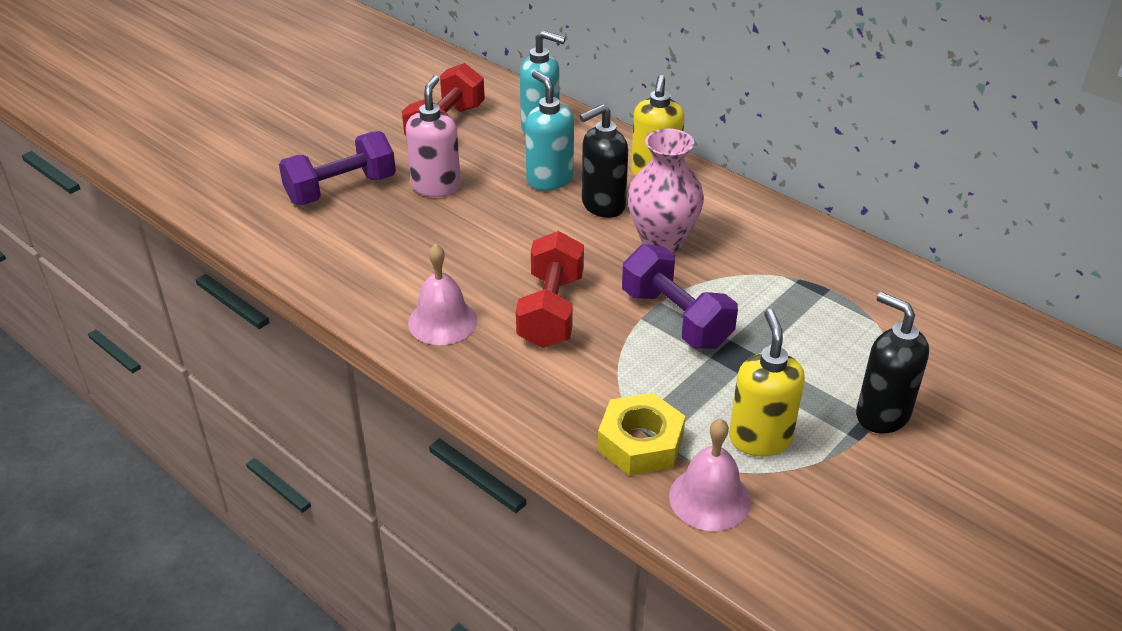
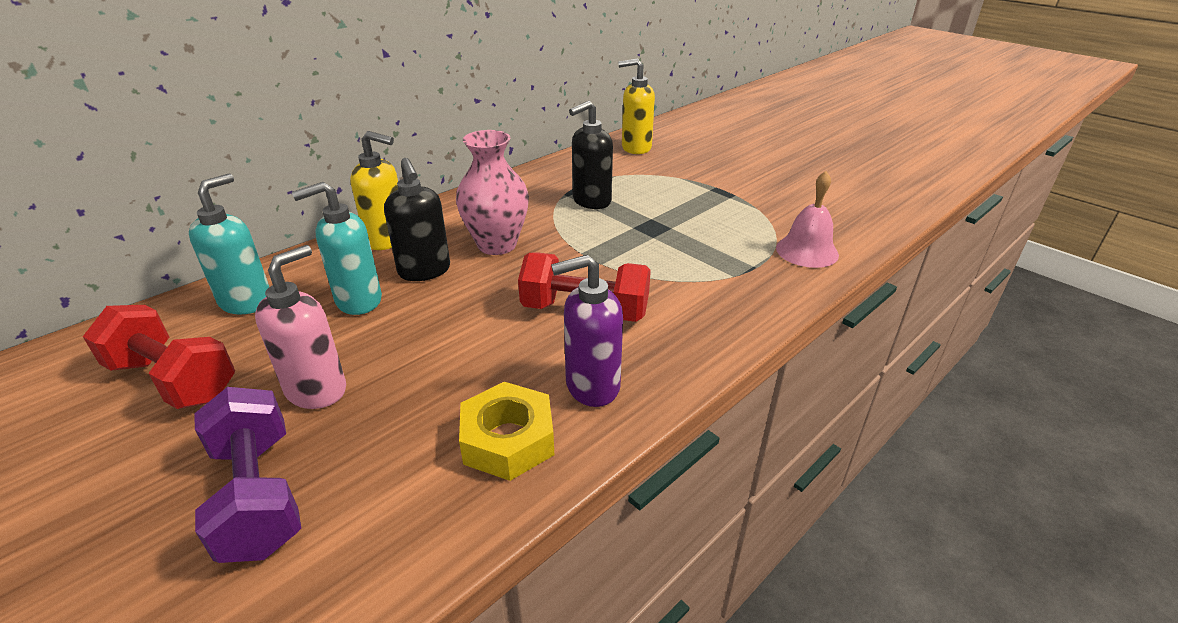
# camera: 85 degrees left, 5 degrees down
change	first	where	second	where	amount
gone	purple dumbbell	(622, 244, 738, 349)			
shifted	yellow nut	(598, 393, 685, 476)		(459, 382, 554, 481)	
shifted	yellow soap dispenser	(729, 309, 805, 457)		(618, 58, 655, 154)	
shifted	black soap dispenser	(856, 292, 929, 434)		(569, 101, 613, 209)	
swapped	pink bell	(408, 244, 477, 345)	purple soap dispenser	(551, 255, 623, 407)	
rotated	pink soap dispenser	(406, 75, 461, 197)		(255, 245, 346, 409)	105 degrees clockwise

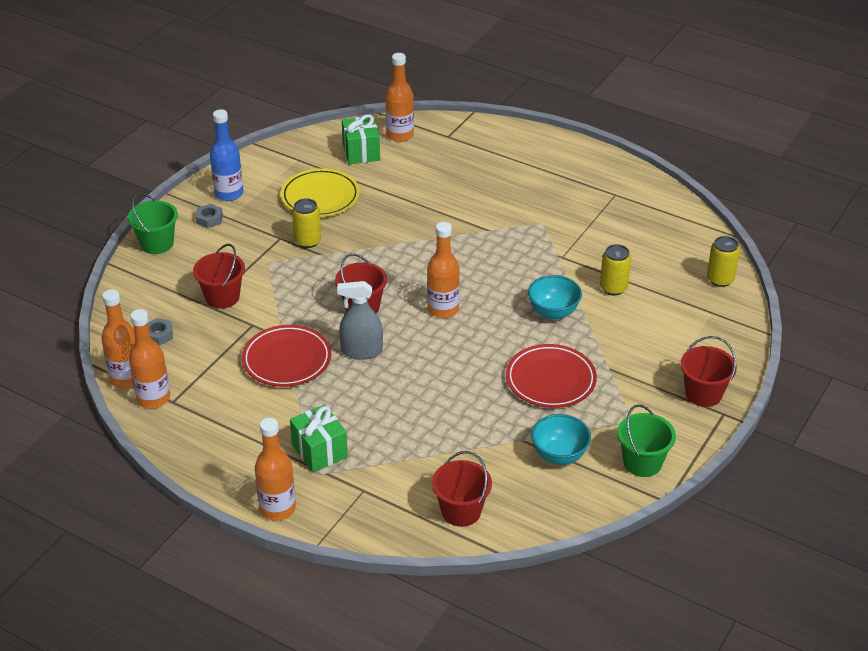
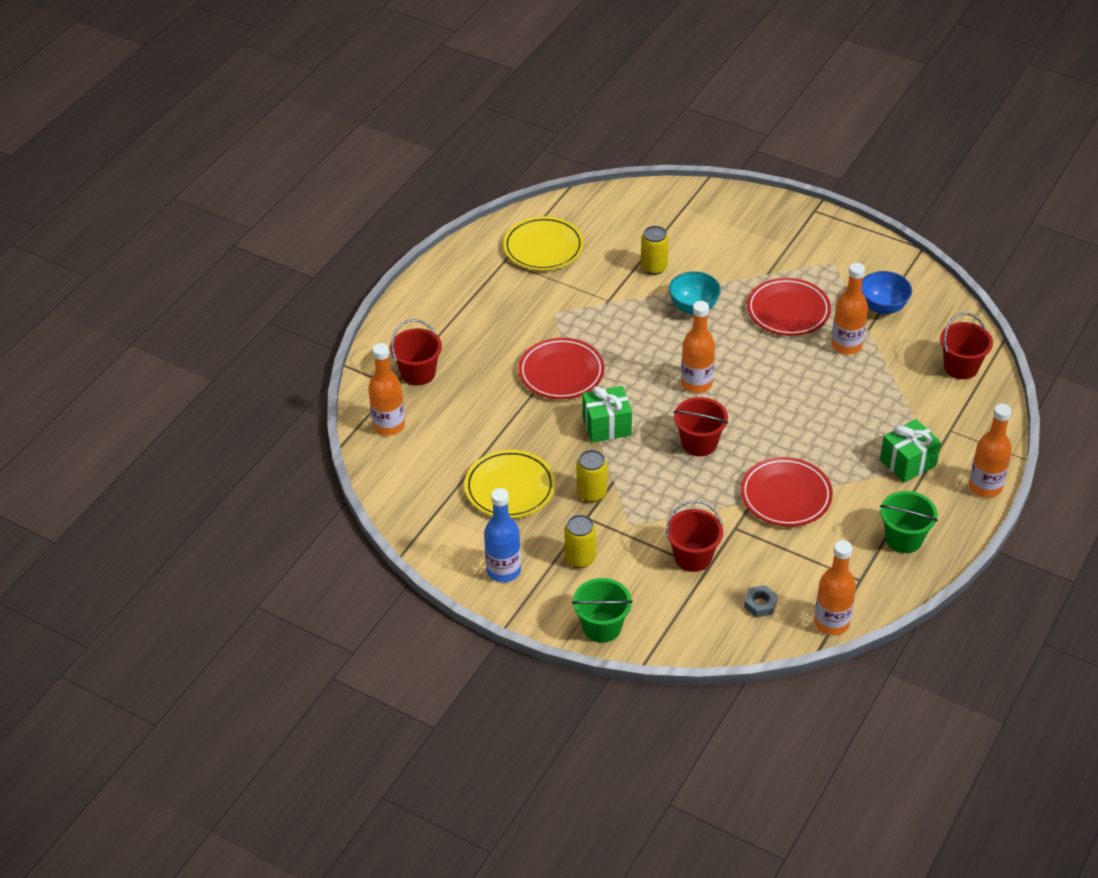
# camera: 90 degrees left, 5 degrees up
change	first	where	second	where	amount
gone	grey nut	(195, 204, 223, 228)			
gone	grey spray bottle	(337, 281, 383, 360)			
new			yellow plate	(503, 216, 584, 271)	
new			red plate	(518, 338, 605, 399)	
shifted	orange bottle	(129, 309, 170, 408)		(831, 263, 868, 354)	
shifted	green gift	(342, 114, 380, 164)		(582, 386, 632, 443)	
shifted	green bucket	(617, 404, 676, 477)		(880, 491, 938, 553)	
shifted	red bucket	(681, 336, 737, 407)		(390, 319, 442, 386)	
shifted	yellow can	(707, 236, 740, 287)		(564, 515, 596, 568)	
repainted	turquoise bowl	(531, 414, 591, 465)	blue bowl	(862, 271, 912, 315)	

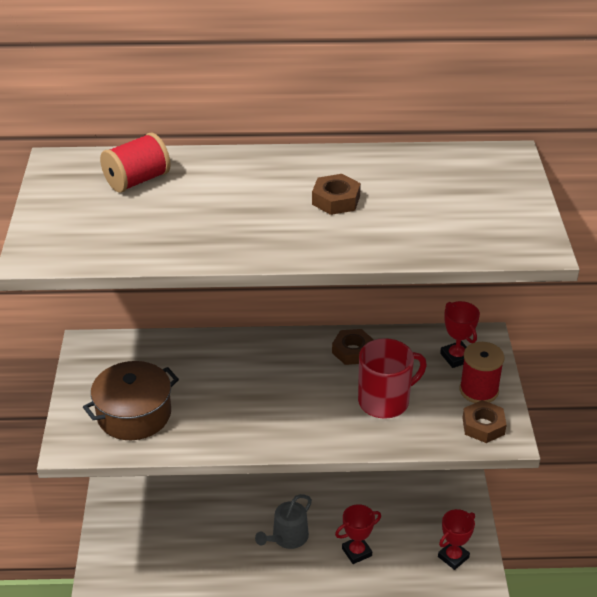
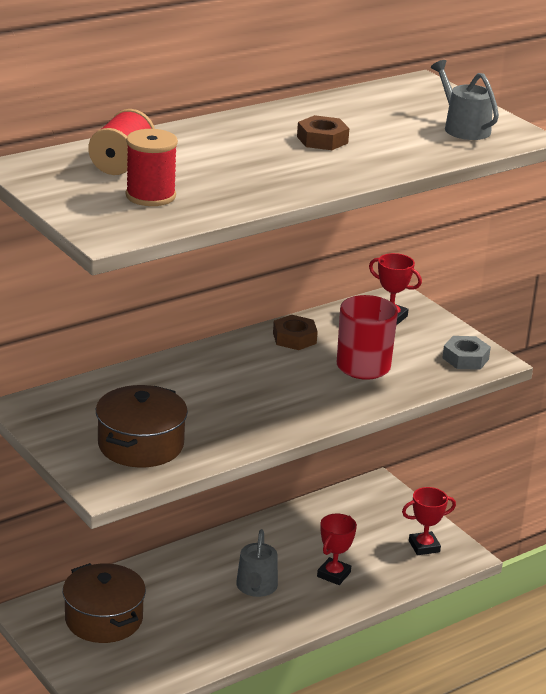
# camera: 35 degrees left, 10 degrees down
change	first	where	second	where	amount
new			brown pot	(63, 563, 146, 643)	
new			grey watering can	(431, 60, 499, 140)	
shifted	red spool	(460, 342, 504, 403)		(126, 129, 178, 206)	
repainted	brown nut	(463, 400, 507, 443)	grey nut	(442, 336, 491, 370)	
rotated	red trophy	(438, 509, 475, 570)		(402, 487, 456, 555)	60 degrees clockwise

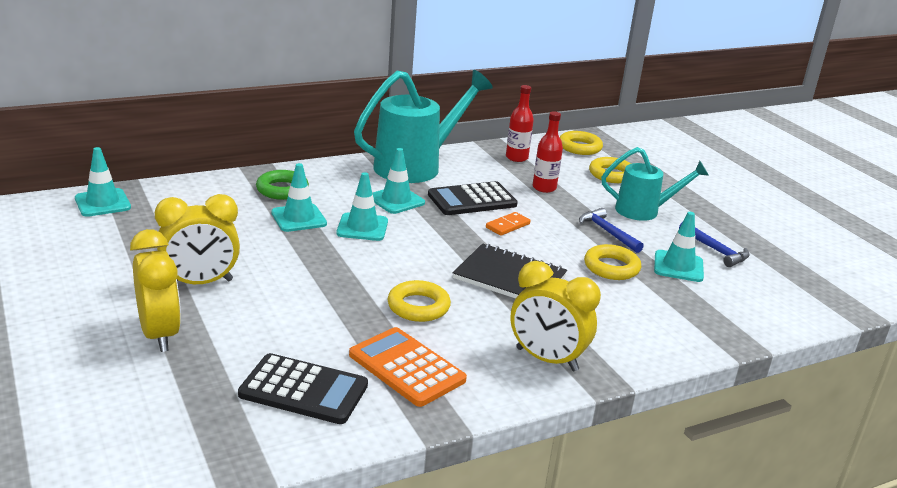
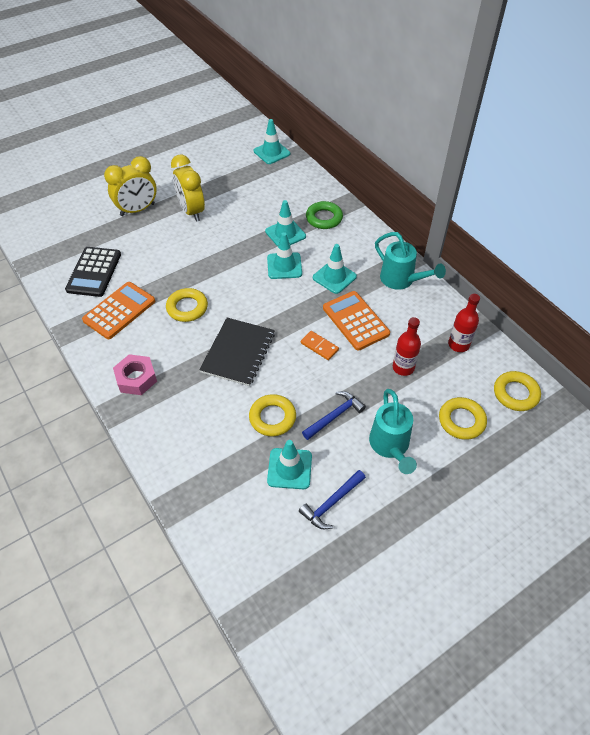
# camera: 85 degrees right, 25 degrees up
change	first	where	second	where	amount
swapped	yellow clock	(510, 261, 601, 371)	pink nut	(113, 354, 157, 395)	
repainted	black calculator	(428, 181, 518, 215)	orange calculator	(323, 291, 390, 351)	
scaled	turquoise watering can	(354, 70, 493, 183)		(375, 232, 446, 290)	x0.62

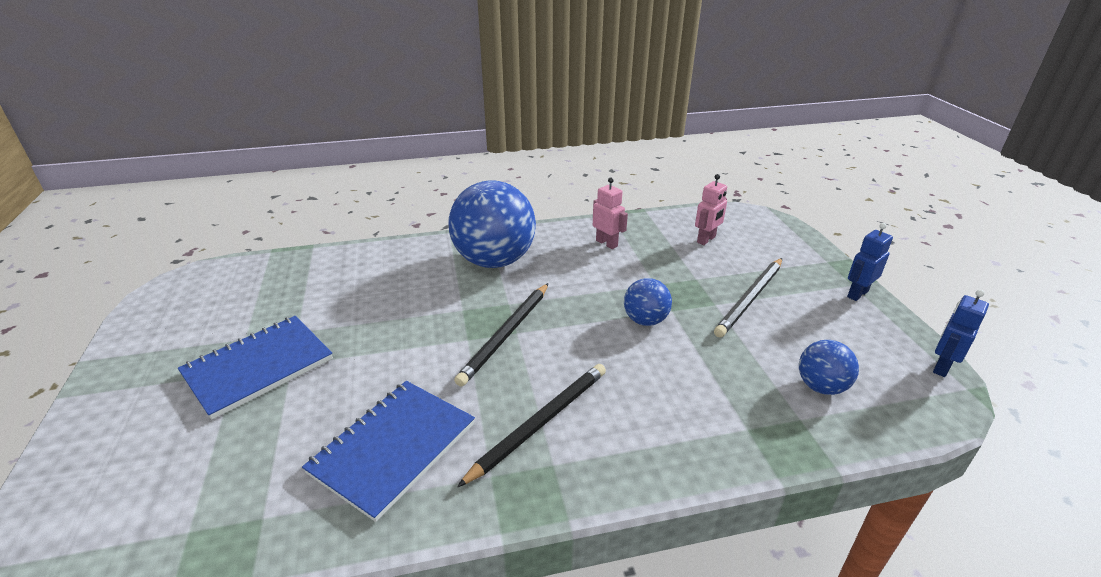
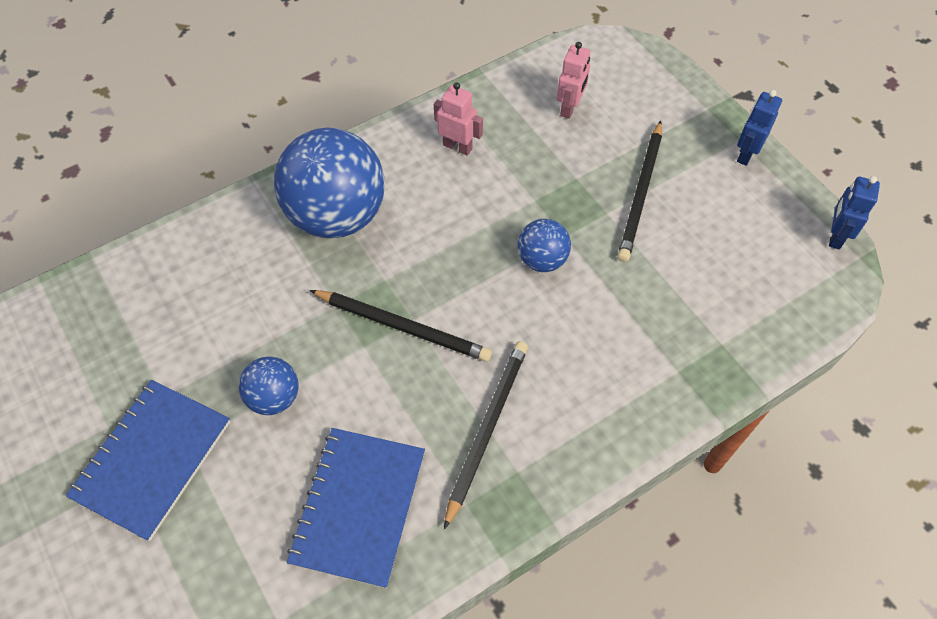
# camera: 20 degrees left, 25 degrees up
change	first	where	second	where	amount
shifted	blue ball	(799, 340, 859, 395)		(238, 357, 299, 415)	
rotated	black pencil	(454, 283, 549, 387)		(310, 290, 492, 362)	75 degrees counterclockwise

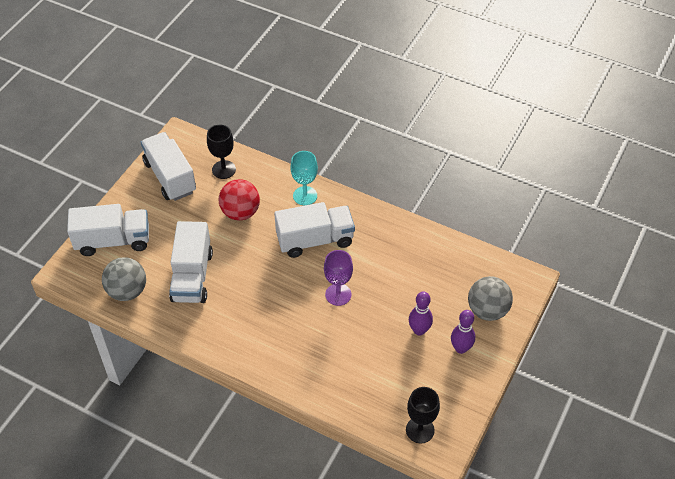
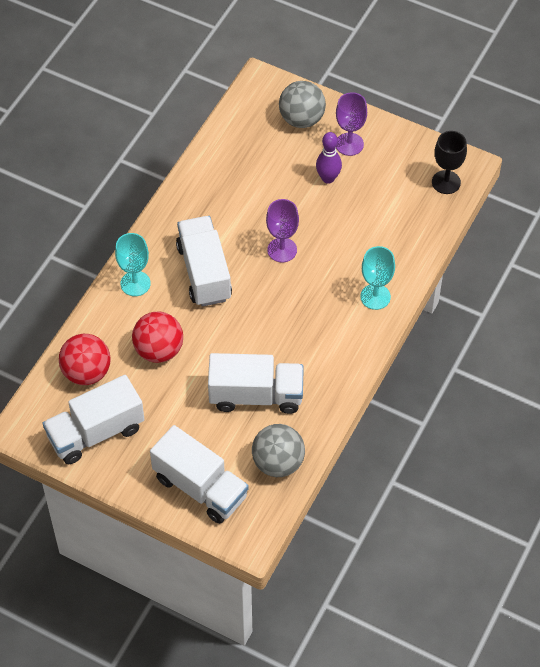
# camera: 90 degrees left, 5 degrees up
change	first	where	second	where	amount
new			turquoise goblet	(360, 246, 395, 310)	
swapped	black goblet	(207, 125, 236, 179)	red ball	(59, 334, 111, 385)	
swapped	purple bowling pin	(451, 310, 475, 354)	purple goblet	(336, 92, 367, 156)	
rotated	white truck	(67, 204, 149, 256)		(150, 425, 249, 524)	135 degrees clockwise

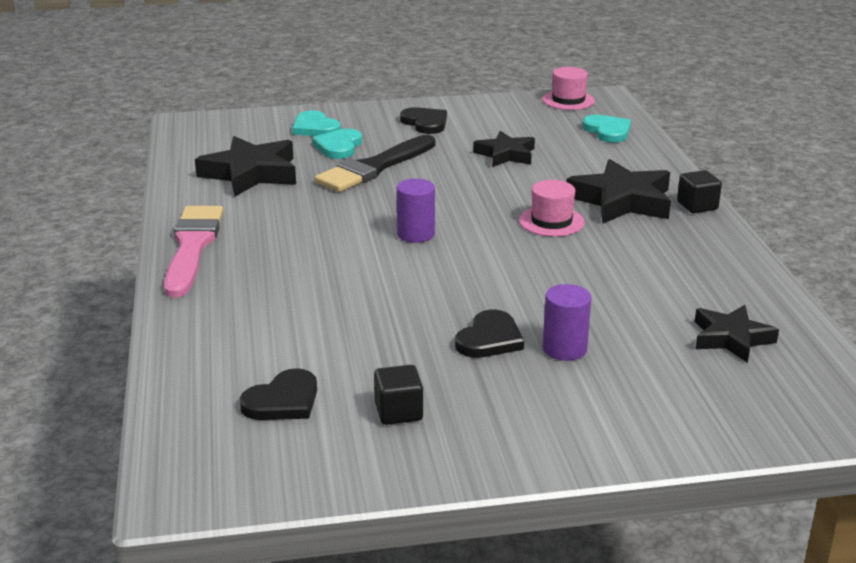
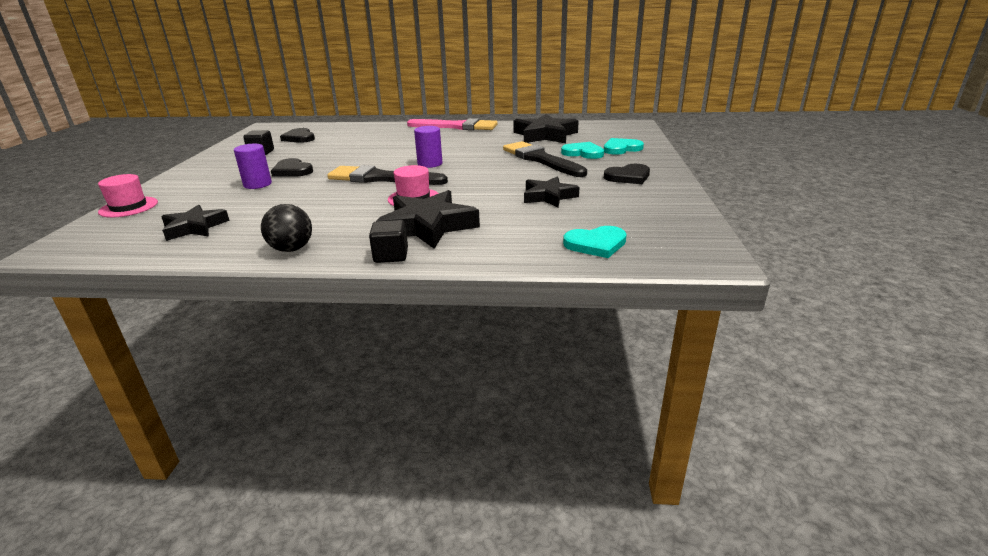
# camera: 105 degrees right, 0 degrees up
change	first	where	second	where	amount
new			black ball	(261, 204, 312, 252)	
new			black brush	(327, 165, 448, 185)	
shifted	pink hat	(542, 67, 595, 110)		(98, 174, 158, 218)	

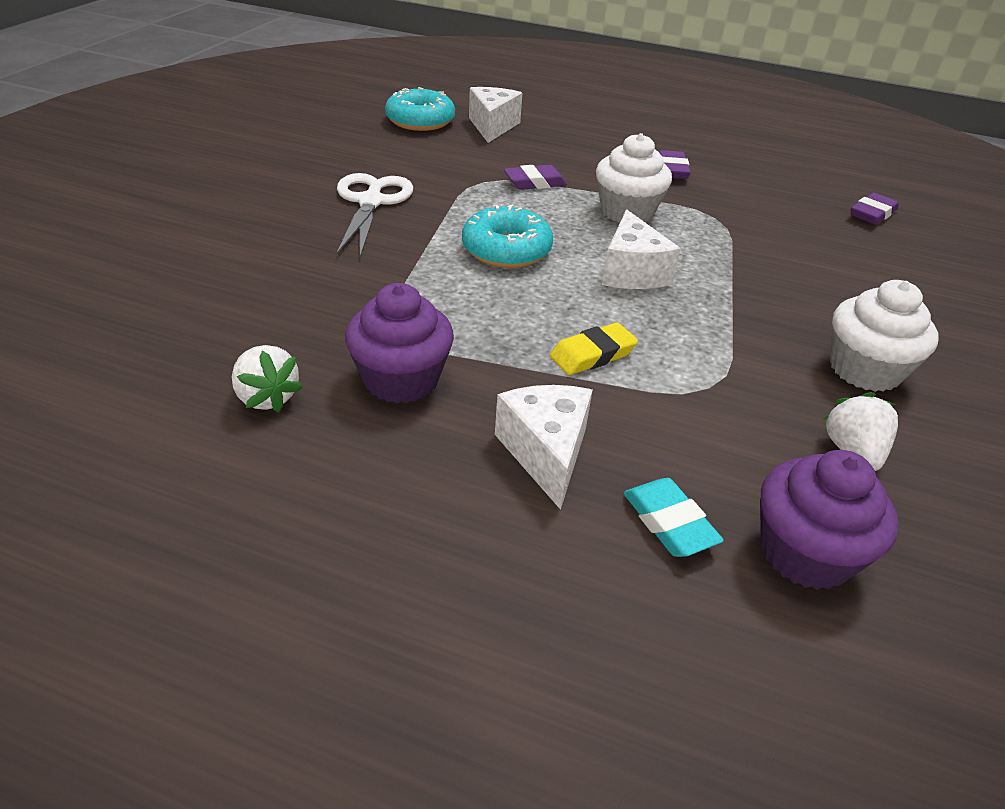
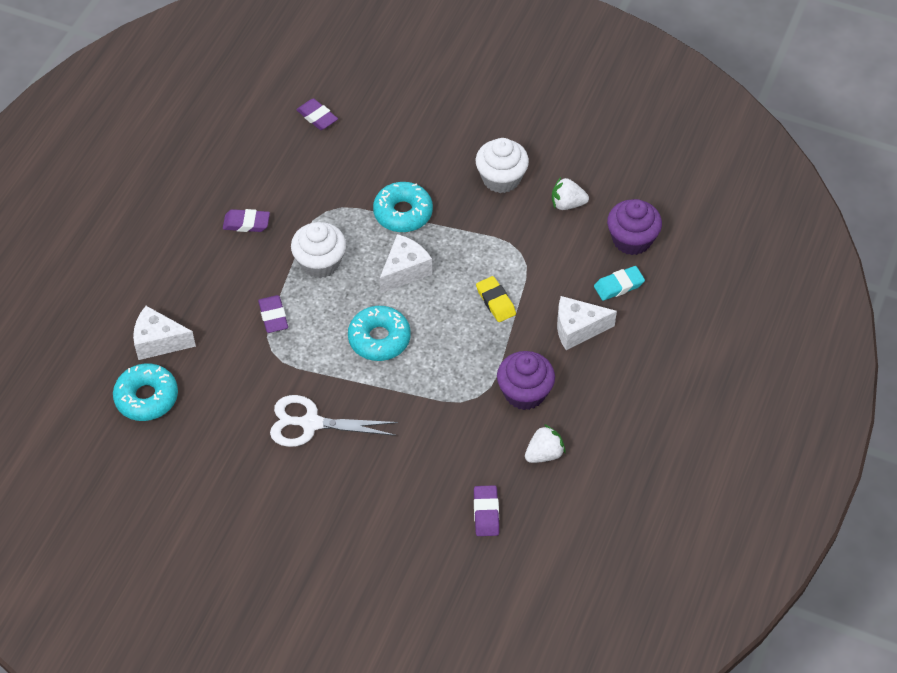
# camera: 85 degrees left, 15 degrees up
change	first	where	second	where	amount
new			turquoise donut	(373, 182, 433, 232)	
new			purple eraser	(474, 485, 499, 536)	
rotated	white cheese	(602, 210, 681, 289)		(380, 234, 432, 293)	45 degrees counterclockwise

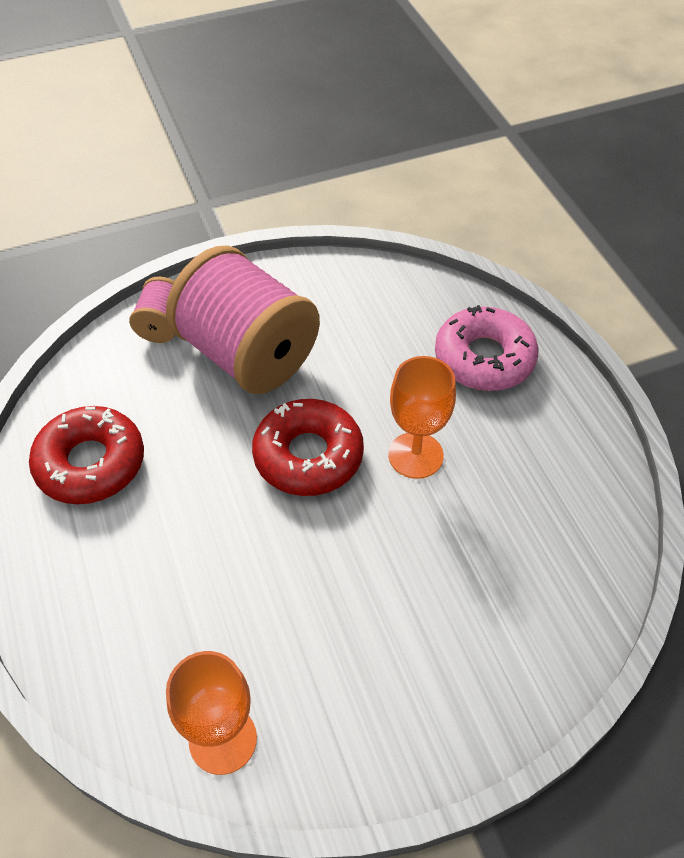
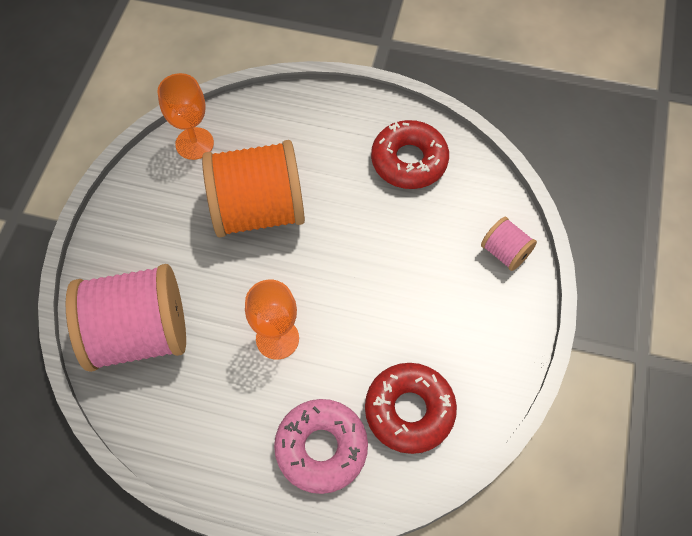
# camera: 125 degrees right, 10 degrees up
change	first	where	second	where	amount
new			orange spool	(202, 140, 305, 237)	
shifted	pink spool	(166, 246, 320, 394)		(65, 264, 186, 372)	
shifted	red donut	(252, 399, 364, 496)		(365, 363, 457, 454)	

